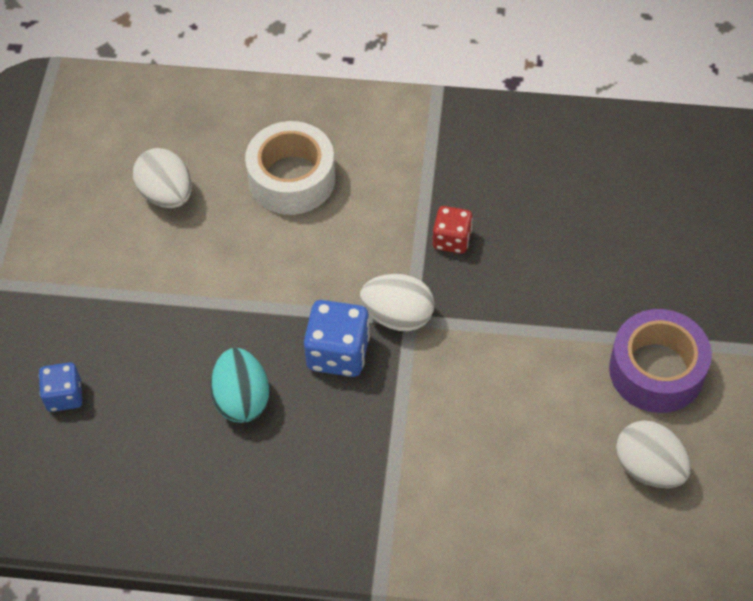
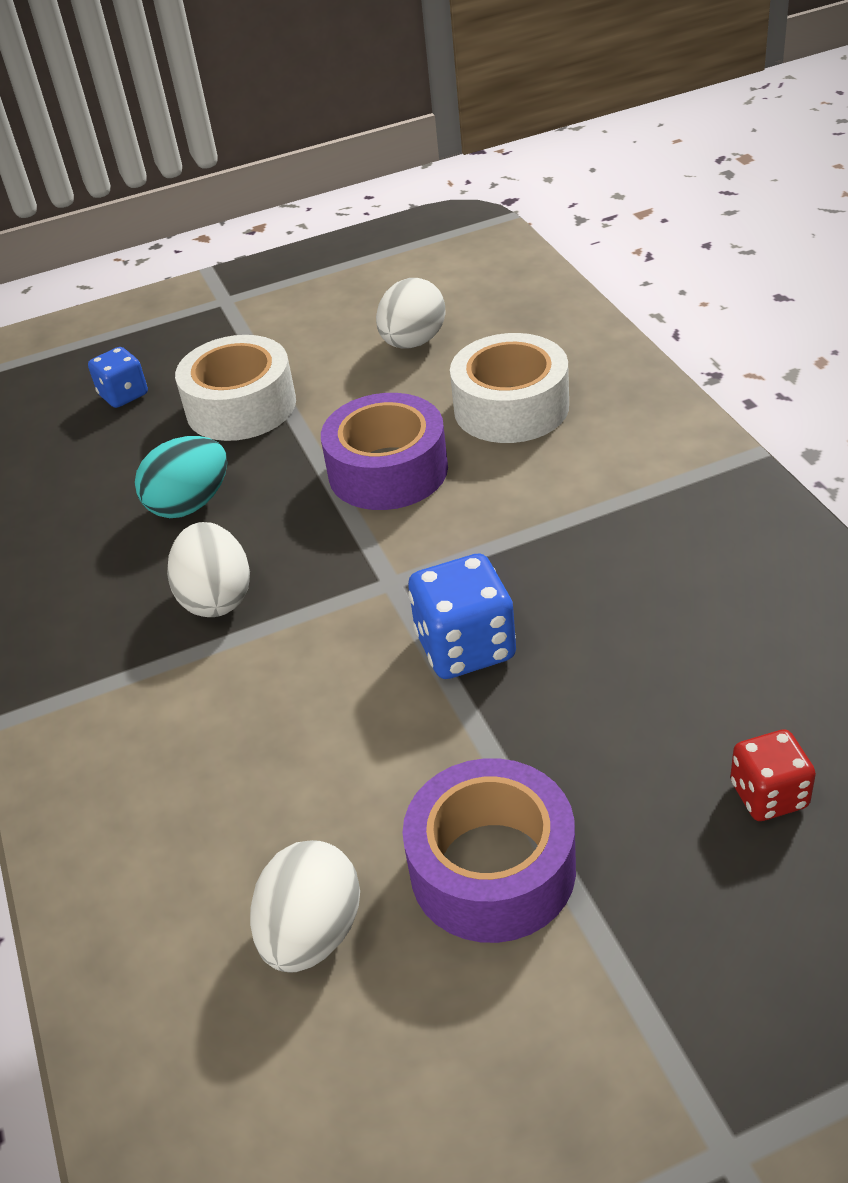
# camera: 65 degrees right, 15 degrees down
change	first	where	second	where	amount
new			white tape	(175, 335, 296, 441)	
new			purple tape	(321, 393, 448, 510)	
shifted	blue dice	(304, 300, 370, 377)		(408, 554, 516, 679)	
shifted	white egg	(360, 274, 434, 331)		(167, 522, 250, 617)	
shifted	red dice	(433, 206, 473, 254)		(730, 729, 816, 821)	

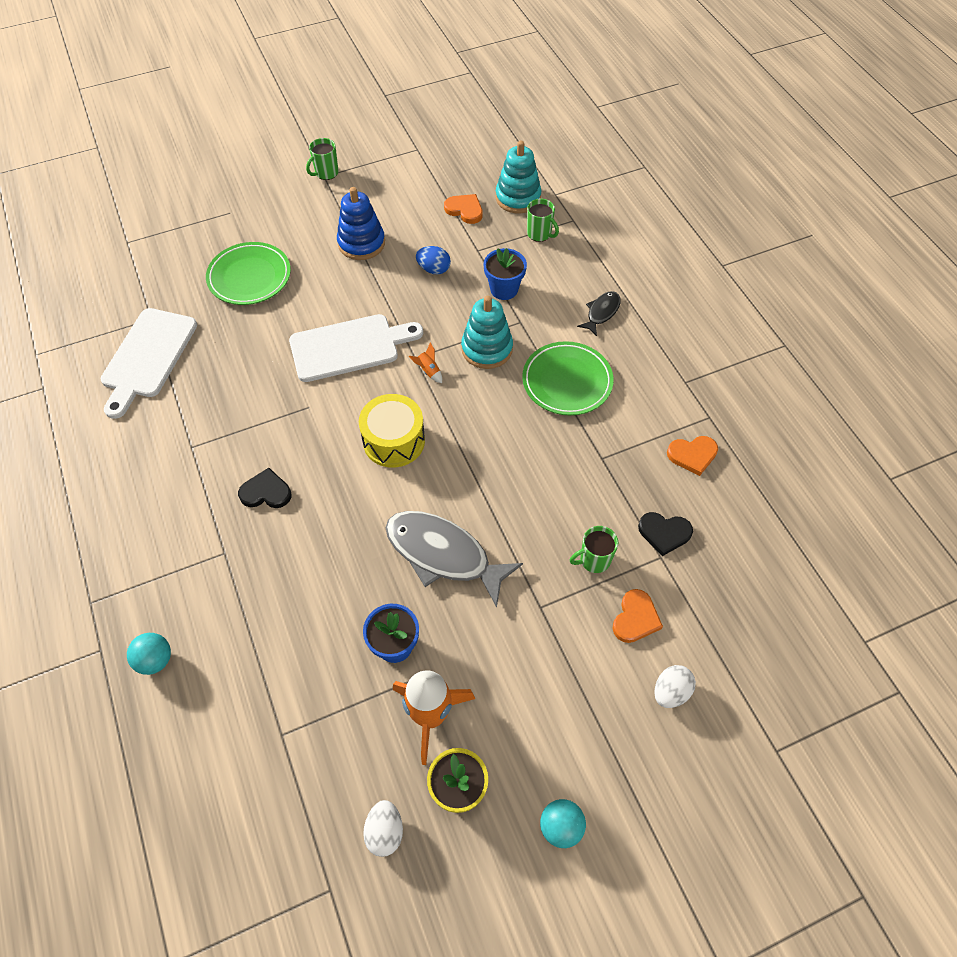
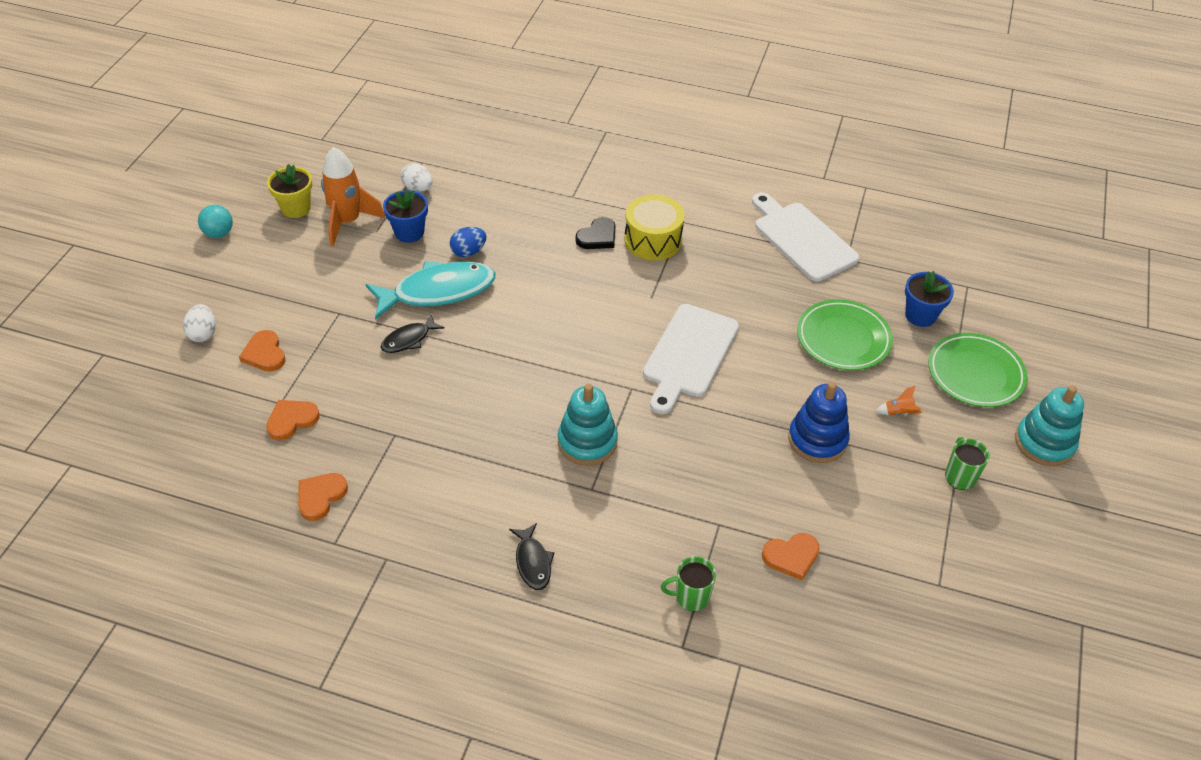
# camera: 130 degrees right, 10 degrees down
change	first	where	second	where	amount
gone	turquoise ball	(127, 633, 171, 675)			
gone	green mug	(570, 526, 618, 573)			
new			black fish	(381, 314, 445, 353)	
shifted	yellow drum	(359, 394, 425, 468)		(624, 195, 685, 260)	
shifted	white egg	(363, 800, 403, 857)		(401, 163, 433, 192)	
shifted	orange rocket	(409, 342, 442, 383)		(876, 385, 922, 416)	
shifted	blue egg	(416, 246, 451, 274)		(450, 227, 486, 257)	
shifted	blue flower pot	(484, 248, 527, 300)		(905, 271, 954, 327)	
shifted	turquoise stacking toy	(496, 141, 541, 213)		(1015, 385, 1084, 466)	
shifted	green plate	(522, 341, 614, 415)		(928, 333, 1028, 407)	
repainted	grey fish	(386, 511, 523, 608)	turquoise fish	(365, 261, 495, 320)	
repainted	black heart	(638, 512, 693, 556)	orange heart	(266, 400, 320, 440)	

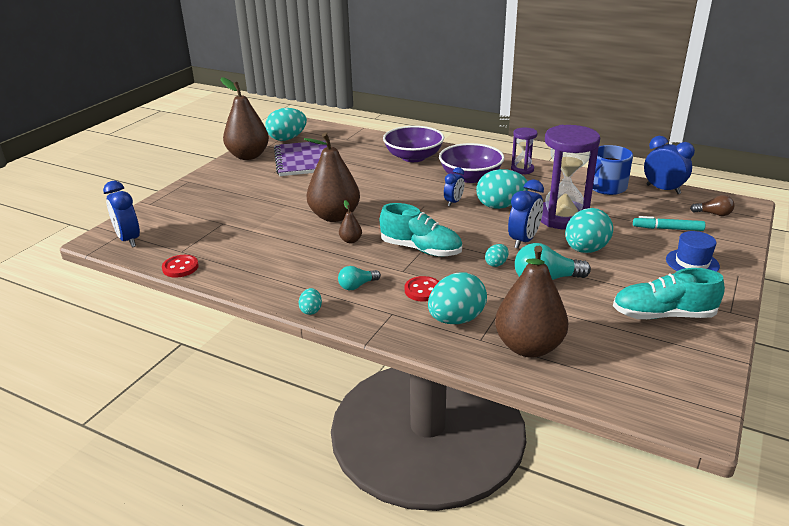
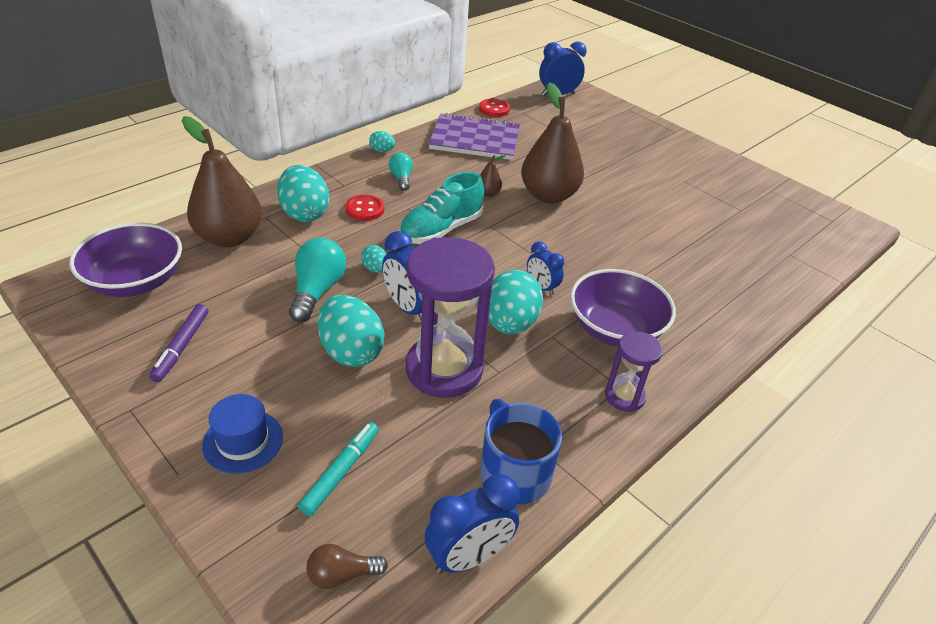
# camera: 105 degrees right, 10 degrees up
change	first	where	second	where	amount
gone	brown pear	(220, 77, 269, 160)			
gone	turquoise egg	(265, 108, 307, 141)			
shifted	purple notebook	(274, 140, 327, 176)		(429, 113, 520, 160)	
shifted	purple bowl	(383, 126, 444, 162)		(69, 223, 182, 297)	
swapped	turquoise shoe	(613, 268, 725, 319)	purple marker	(149, 304, 208, 382)	
rotated	brown light bulb	(690, 195, 734, 216)		(307, 544, 388, 589)	45 degrees clockwise

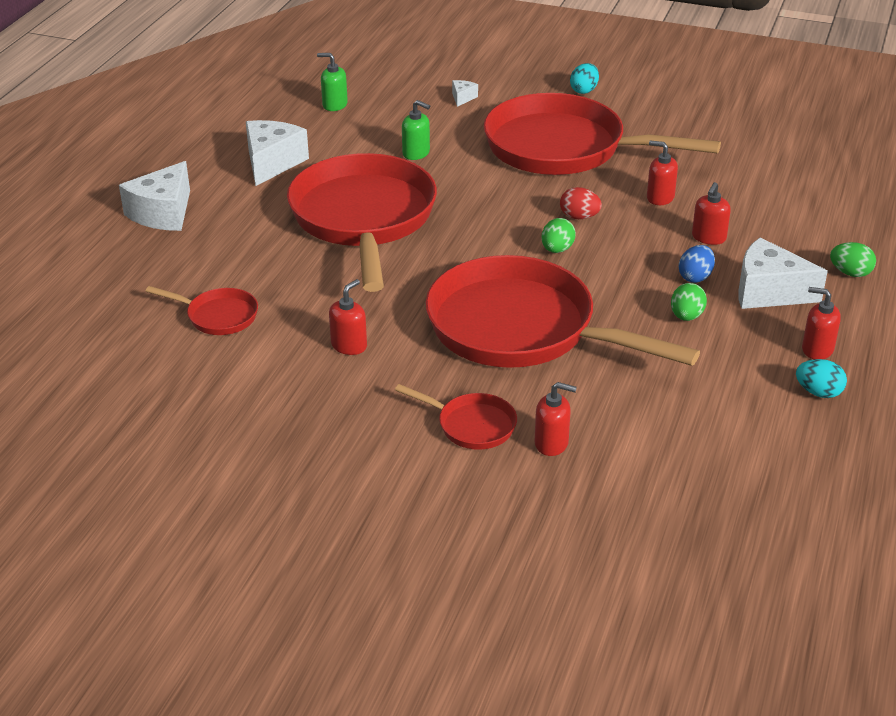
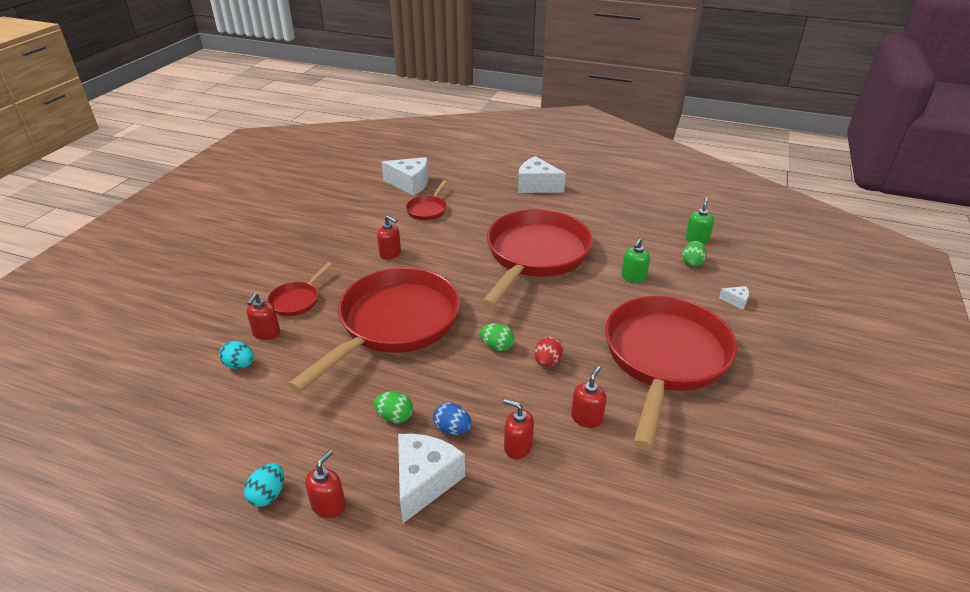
# camera: 90 degrees right, 0 degrees up
change	first	where	second	where	amount
shifted	white cheese	(246, 120, 309, 186)		(381, 157, 428, 196)	
shifted	turquoise egg	(570, 63, 599, 94)		(219, 341, 254, 369)	
shifted	green egg	(830, 242, 876, 277)		(682, 241, 706, 267)	
rotated	red pan	(287, 153, 437, 292)		(481, 209, 593, 308)	60 degrees counterclockwise

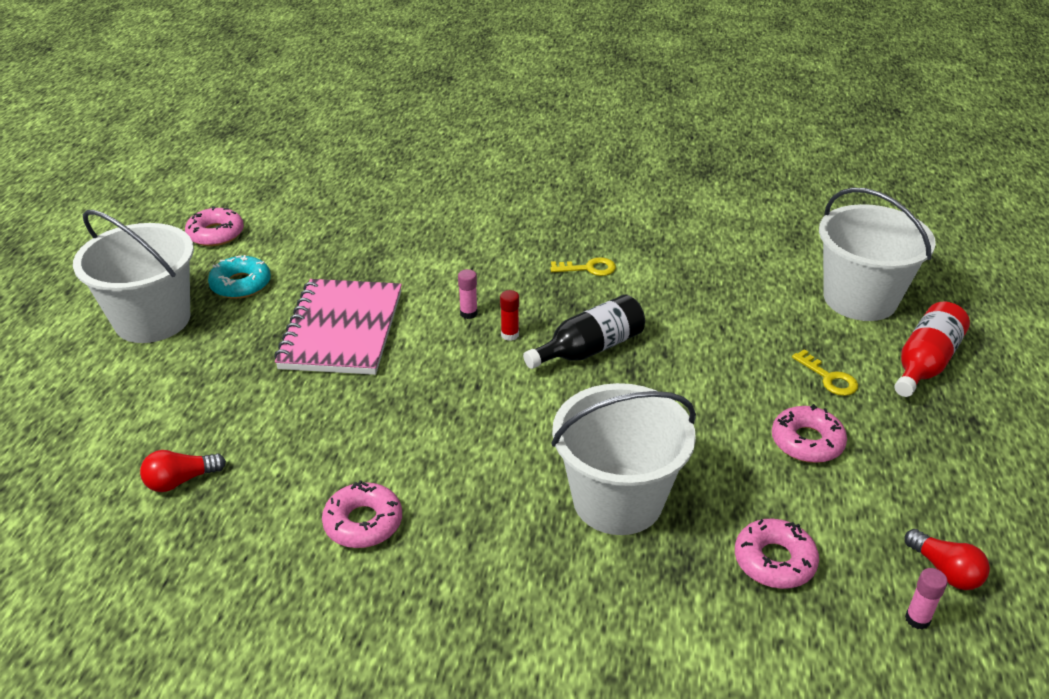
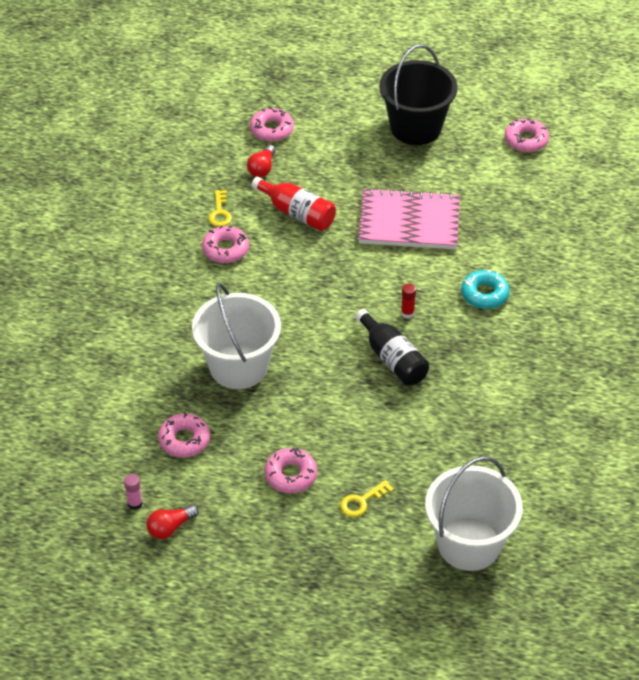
# camera: 90 degrees right, 10 degrees up
change	first	where	second	where	amount
gone	pink glue stick	(458, 269, 478, 319)			
new			pink donut	(250, 107, 294, 142)	
shifted	turquoise donut	(208, 255, 271, 299)		(461, 269, 510, 309)	
shifted	yellow key	(550, 257, 616, 276)		(208, 190, 232, 227)	
shifted	red bottle	(895, 302, 970, 397)		(252, 177, 336, 231)	
repainted	white bucket	(73, 210, 194, 343)	black bucket	(379, 44, 458, 145)	
rotated	red light bulb	(140, 450, 226, 492)		(247, 145, 276, 177)	135 degrees counterclockwise

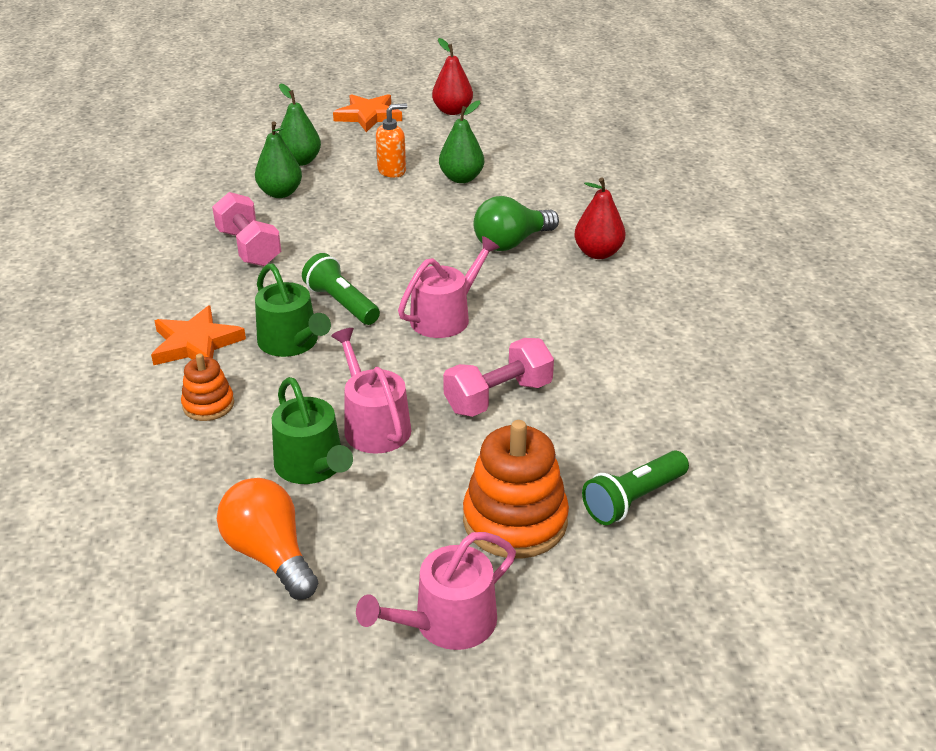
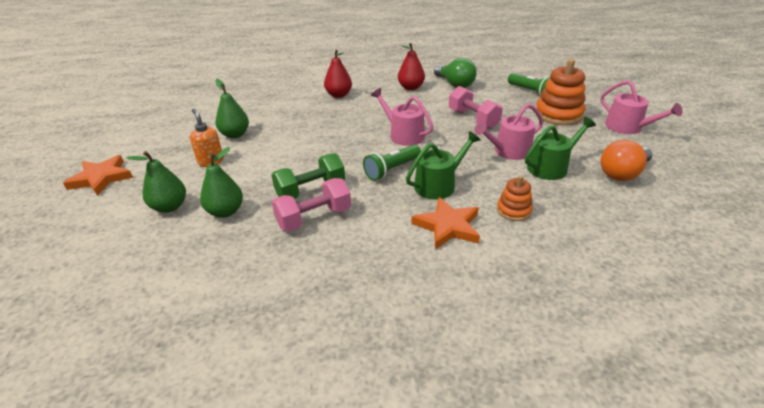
# camera: 90 degrees left, 0 degrees up
change	first	where	second	where	amount
new			green dumbbell	(272, 153, 345, 199)	
shifted	red pear	(432, 38, 473, 115)		(398, 43, 425, 90)	
shifted	green light bulb	(474, 196, 559, 251)		(434, 58, 477, 88)	

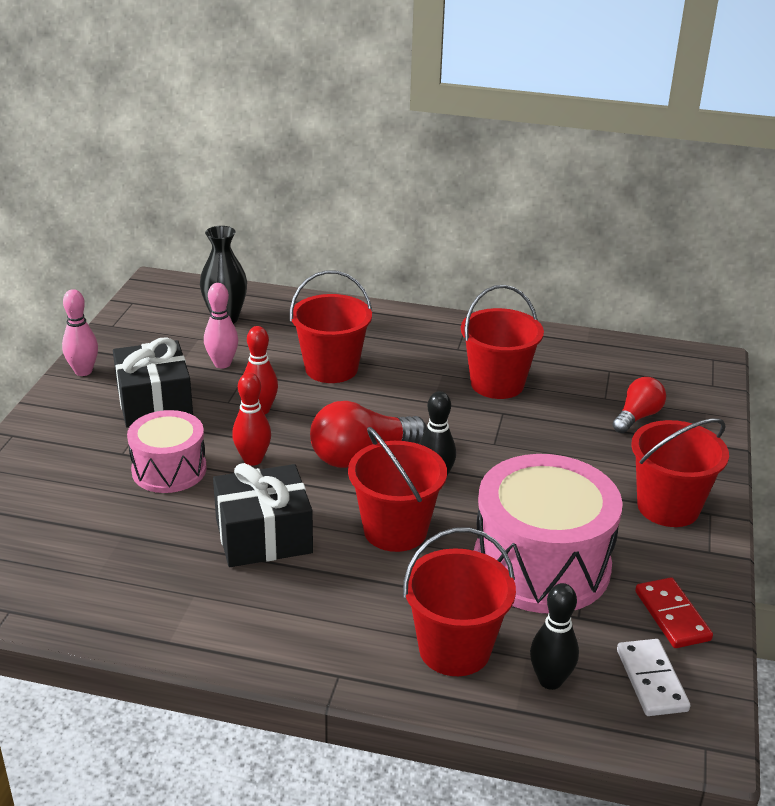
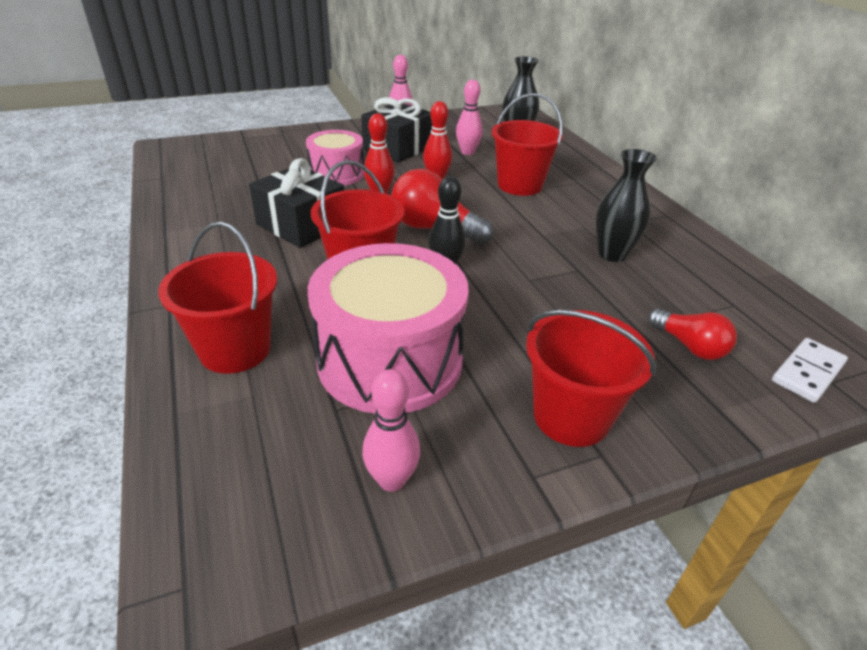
# camera: 55 degrees right, 5 degrees up
change	first	where	second	where	amount
gone	black bowling pin	(530, 583, 579, 690)			
shifted	white domino	(617, 639, 690, 716)		(772, 338, 848, 403)	
swapped	red bucket	(461, 285, 544, 399)	black vase	(595, 149, 657, 262)	
swapped	red domino	(635, 577, 713, 648)	pink bowling pin	(362, 369, 420, 492)	
rotated	red light bulb	(612, 377, 666, 433)		(648, 309, 737, 360)	45 degrees clockwise

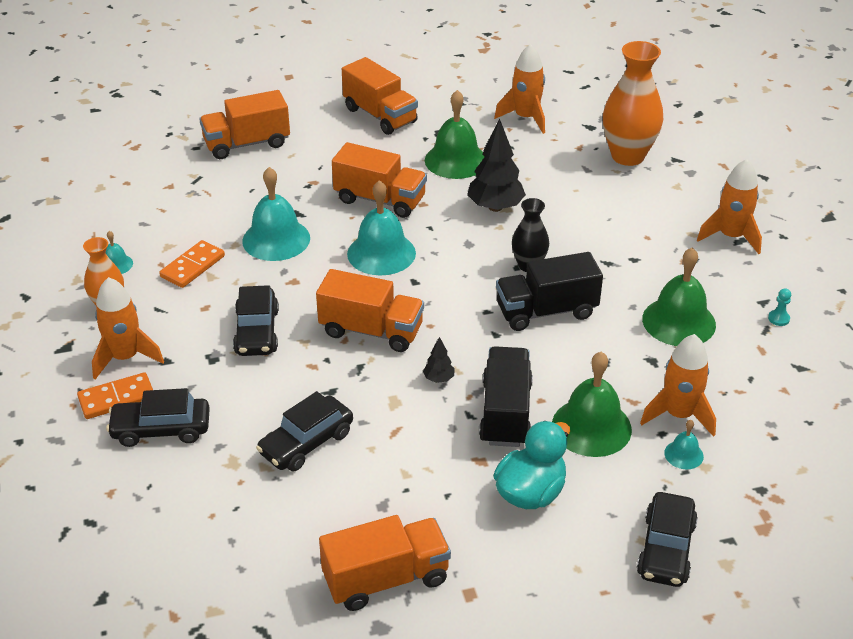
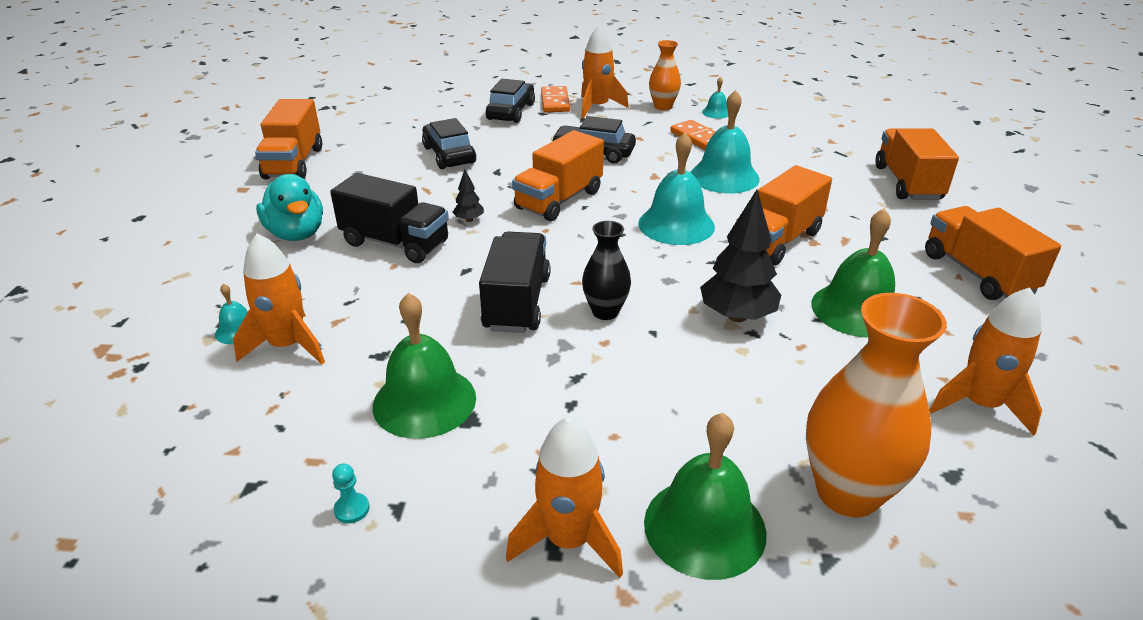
# camera: 110 degrees right, 5 degrees down
change	first	where	second	where	amount
gone	black car	(637, 492, 698, 587)			
shifted	green bell	(552, 352, 632, 457)		(644, 413, 767, 580)	
rotated	orange truck	(342, 57, 418, 135)		(925, 206, 1061, 300)	90 degrees clockwise

